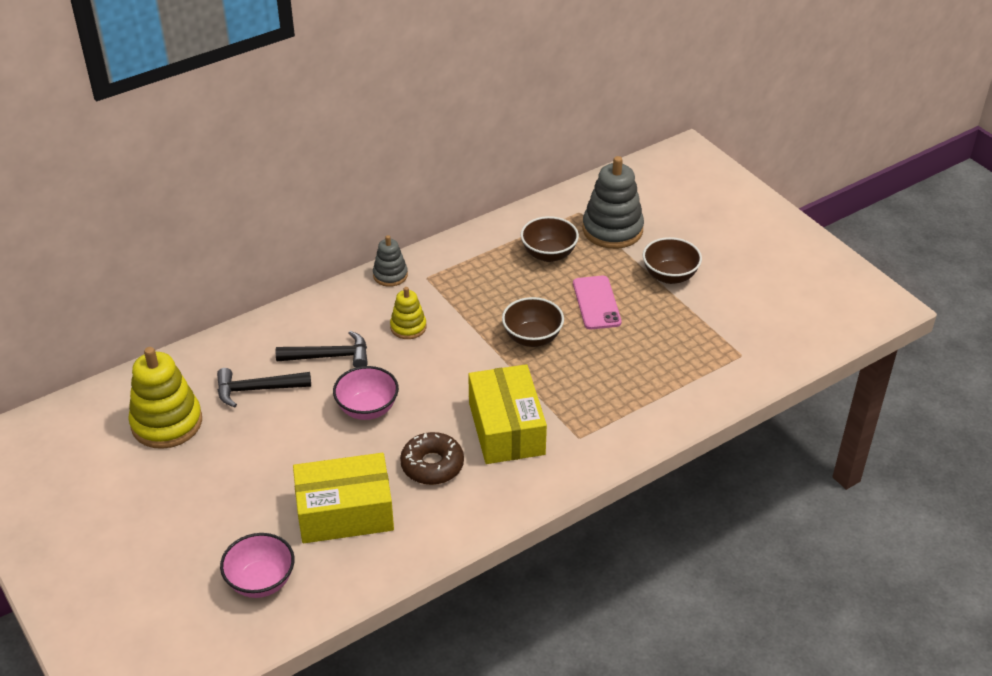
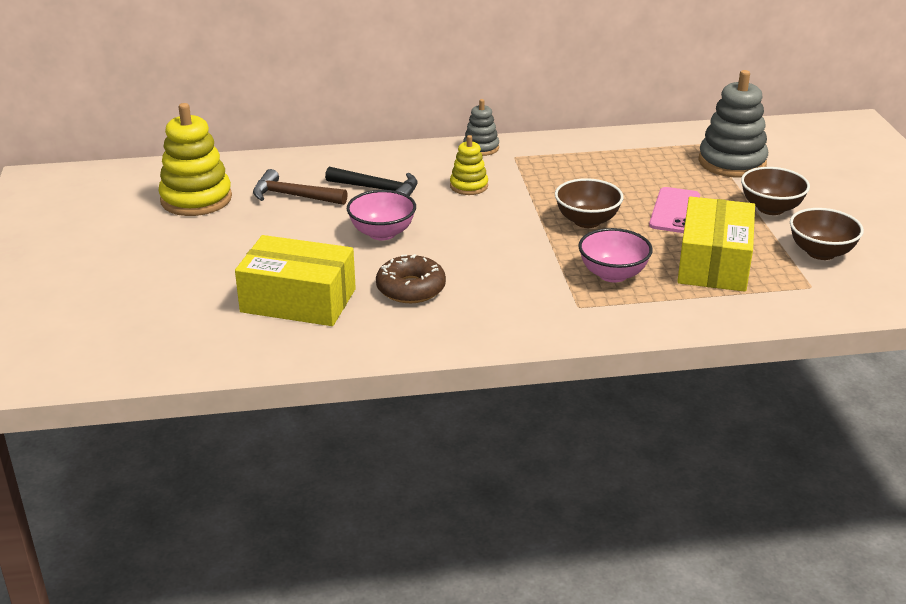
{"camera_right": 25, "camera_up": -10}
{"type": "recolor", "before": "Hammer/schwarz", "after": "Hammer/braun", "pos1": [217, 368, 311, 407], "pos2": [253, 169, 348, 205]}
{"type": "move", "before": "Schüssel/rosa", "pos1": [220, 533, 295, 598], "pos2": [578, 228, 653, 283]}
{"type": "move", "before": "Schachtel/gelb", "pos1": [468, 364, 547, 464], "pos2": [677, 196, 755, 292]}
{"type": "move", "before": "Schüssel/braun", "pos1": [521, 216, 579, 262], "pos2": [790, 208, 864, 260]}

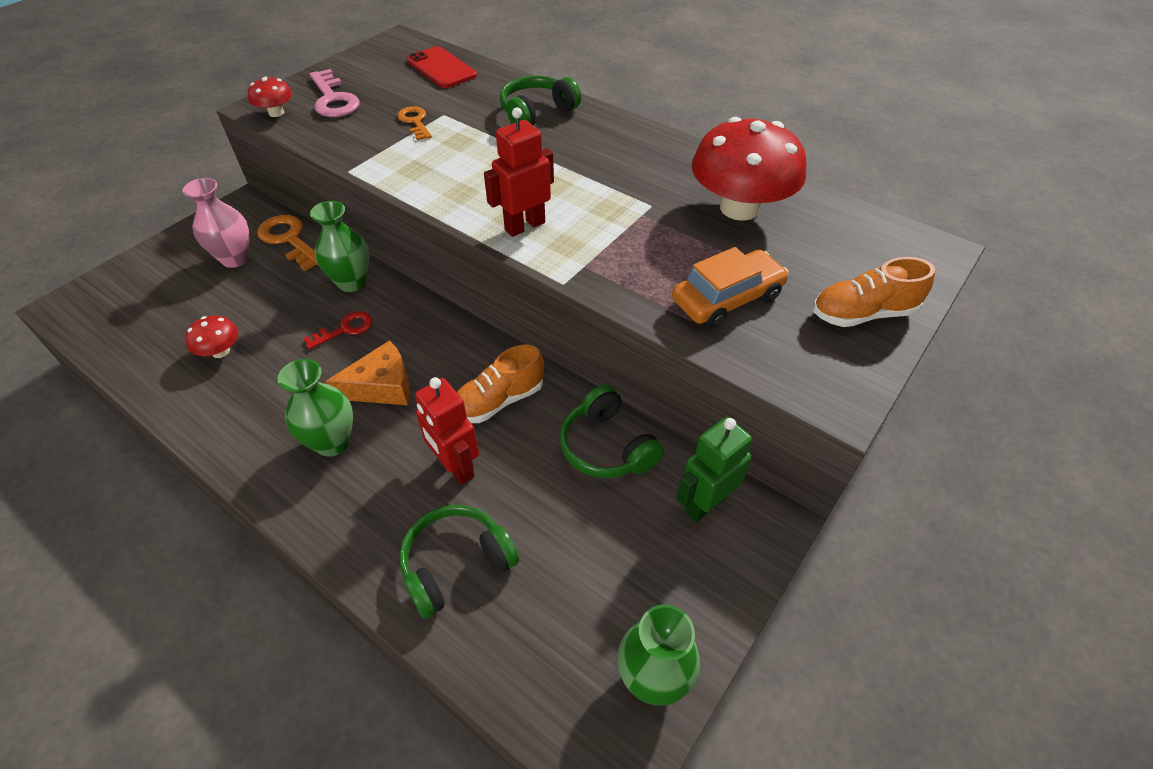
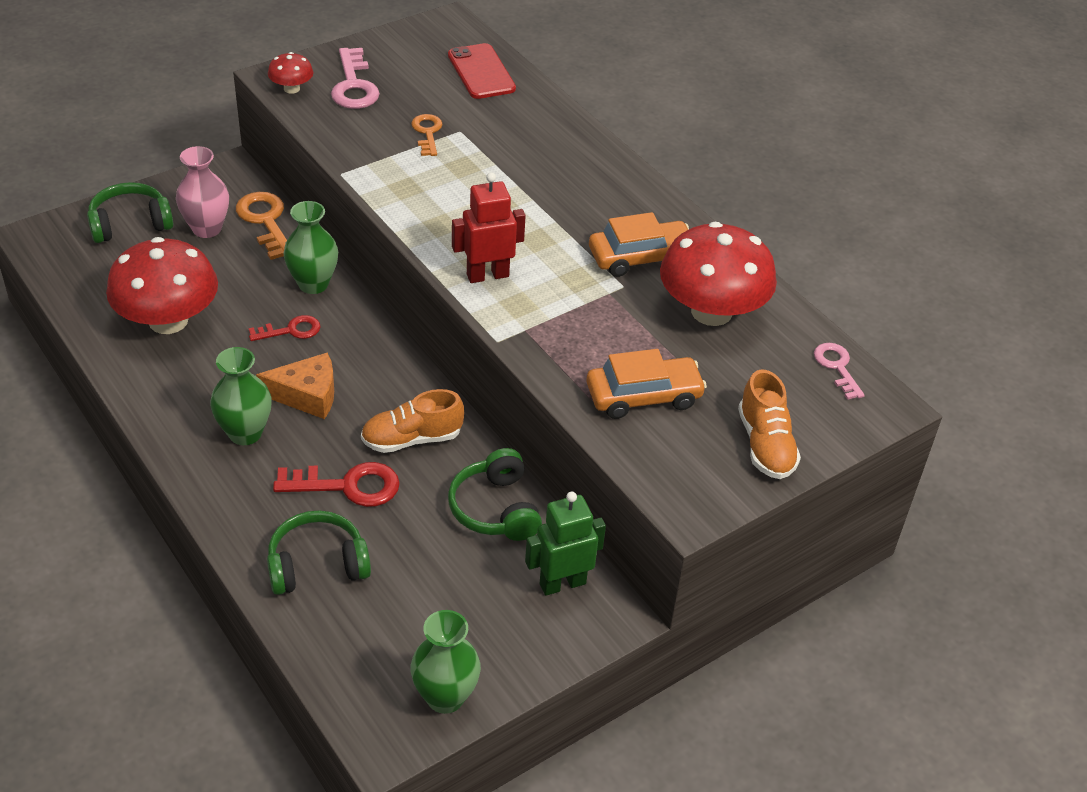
{"camera_right": 15, "camera_up": -5}
{"type": "resize", "before": "Pilz/rot", "pos1": [185, 315, 238, 358], "pos2": [106, 237, 218, 334], "scale": 2.2}
{"type": "replace", "before": "Roboter/rot", "after": "Schlüssel/rot", "pos1": [415, 377, 479, 485], "pos2": [273, 462, 400, 507]}
{"type": "move", "before": "Kopfhörer/grün", "pos1": [500, 76, 581, 125], "pos2": [87, 182, 173, 243]}
{"type": "rotate", "before": "Schuh/orange", "pos1": [813, 257, 935, 327], "pos2": [738, 369, 801, 479], "turn": -105}
{"type": "insert", "after": "Auto/orange", "pos2": [589, 212, 689, 277]}
{"type": "insert", "after": "Schlüssel/rosa", "pos2": [814, 343, 865, 400]}

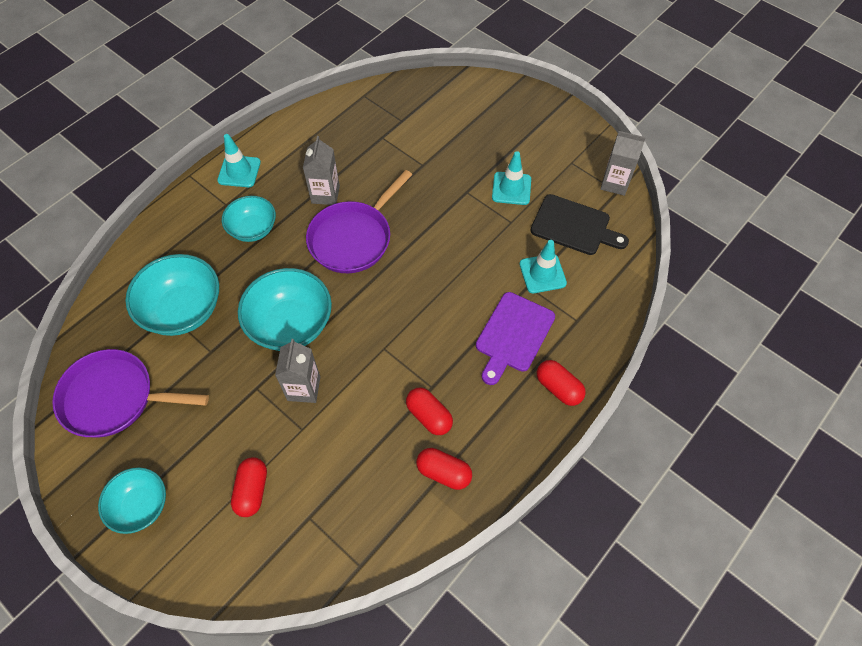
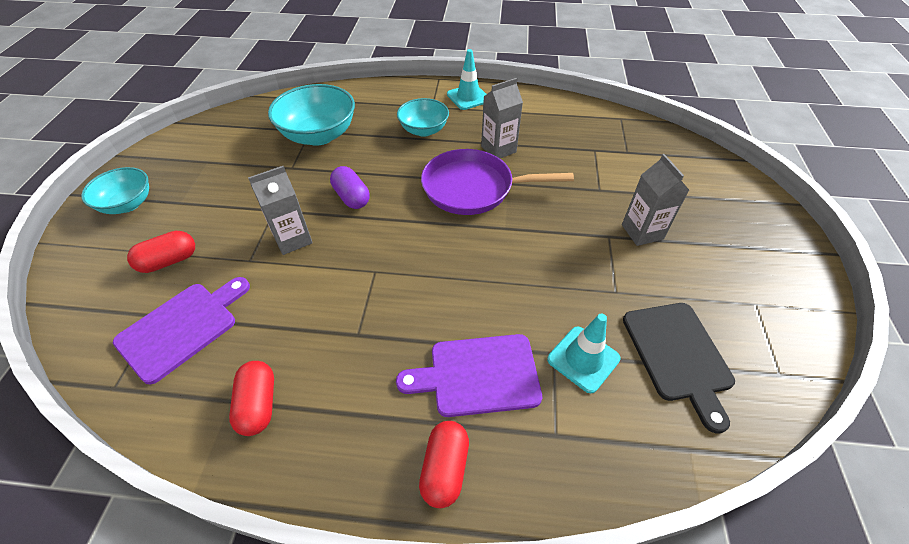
{"camera_right": 55, "camera_up": -10}
{"type": "delete", "before": "Pfanne/lila", "pos1": [52, 349, 209, 437]}
{"type": "replace", "before": "Schüssel/türkis", "after": "Kapsel/lila", "pos1": [238, 268, 332, 351], "pos2": [330, 166, 369, 209]}
{"type": "delete", "before": "Kapsel/rot", "pos1": [406, 388, 453, 435]}
{"type": "delete", "before": "Leitkegel/türkis", "pos1": [492, 151, 531, 205]}
{"type": "move", "before": "Getränkekarton/grau", "pos1": [600, 131, 646, 196], "pos2": [622, 154, 689, 246]}
{"type": "insert", "after": "Schneidebrett/lila", "pos2": [113, 277, 250, 385]}

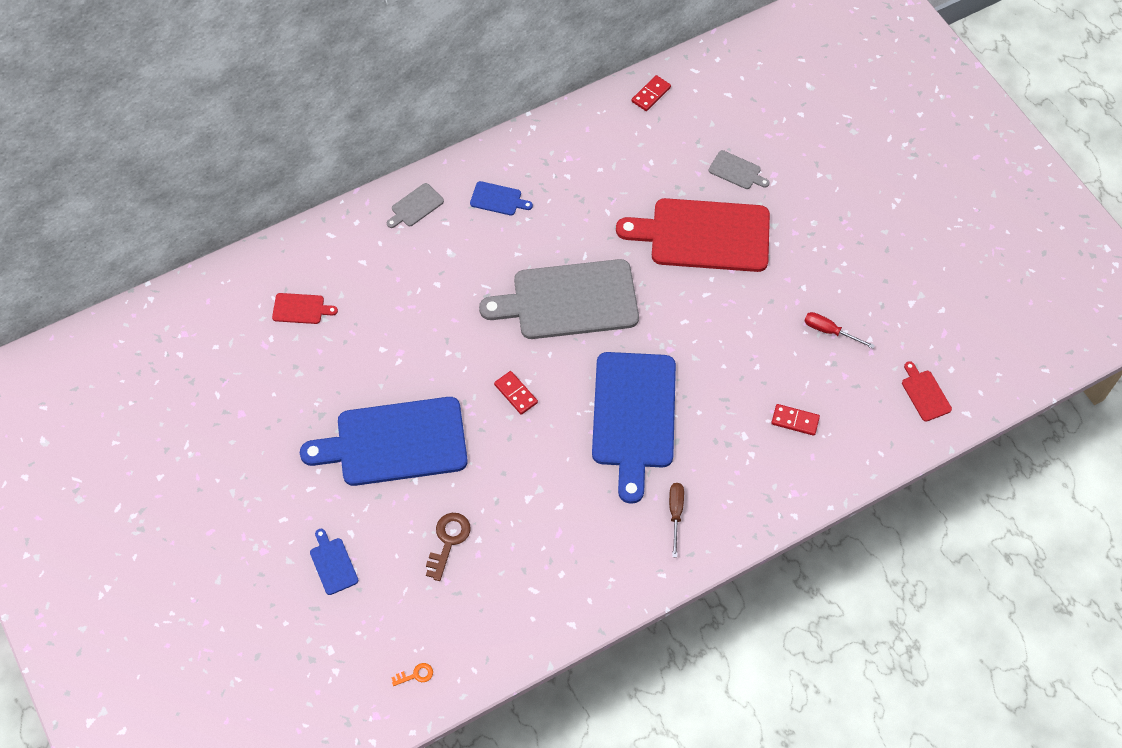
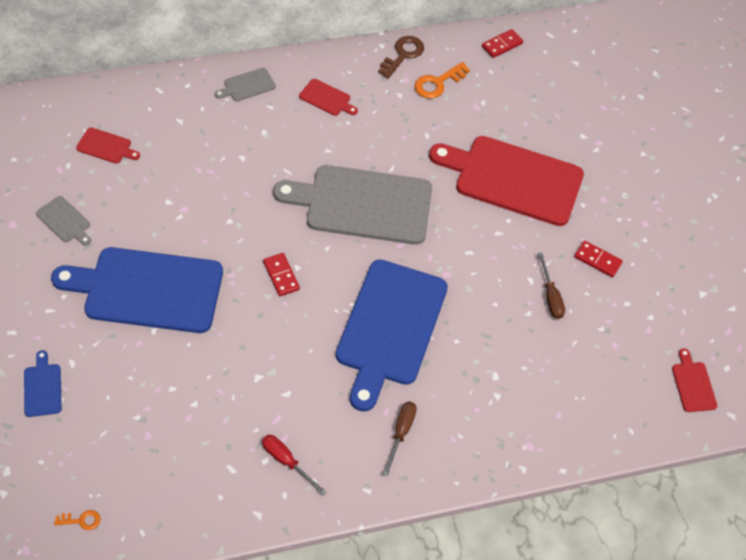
{"camera_right": 10, "camera_up": -5}
{"type": "move", "before": "Schlüssel/braun", "pos1": [426, 513, 471, 581], "pos2": [378, 36, 424, 79]}
{"type": "recolor", "before": "Schneidebrett/blau", "after": "Schneidebrett/rot", "pos1": [470, 181, 533, 215], "pos2": [299, 79, 358, 116]}
{"type": "move", "before": "Schneidebrett/grau", "pos1": [709, 150, 770, 189], "pos2": [36, 196, 91, 245]}
{"type": "move", "before": "Dominostein/rot", "pos1": [771, 404, 820, 436], "pos2": [574, 240, 623, 277]}
{"type": "move", "before": "Schraubenzieher/rot", "pos1": [804, 312, 875, 349], "pos2": [262, 435, 326, 495]}
{"type": "insert", "after": "Schlüssel/orange", "pos2": [414, 62, 470, 98]}
{"type": "insert", "after": "Schraubenzieher/braun", "pos2": [538, 253, 565, 319]}

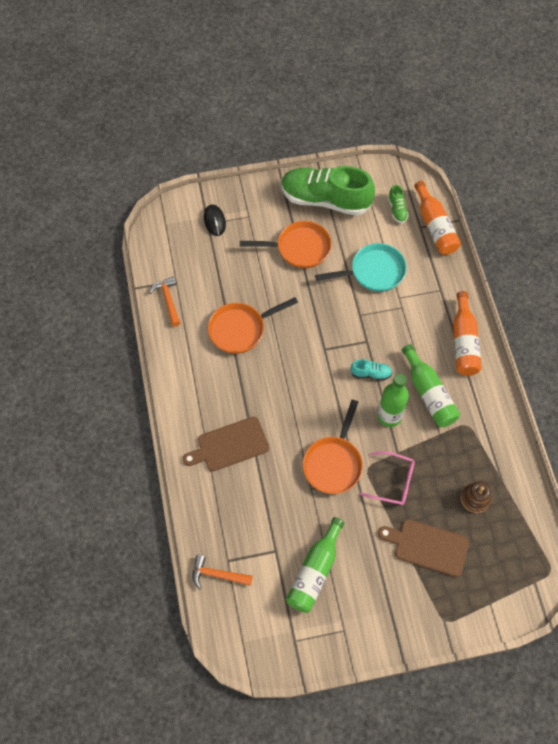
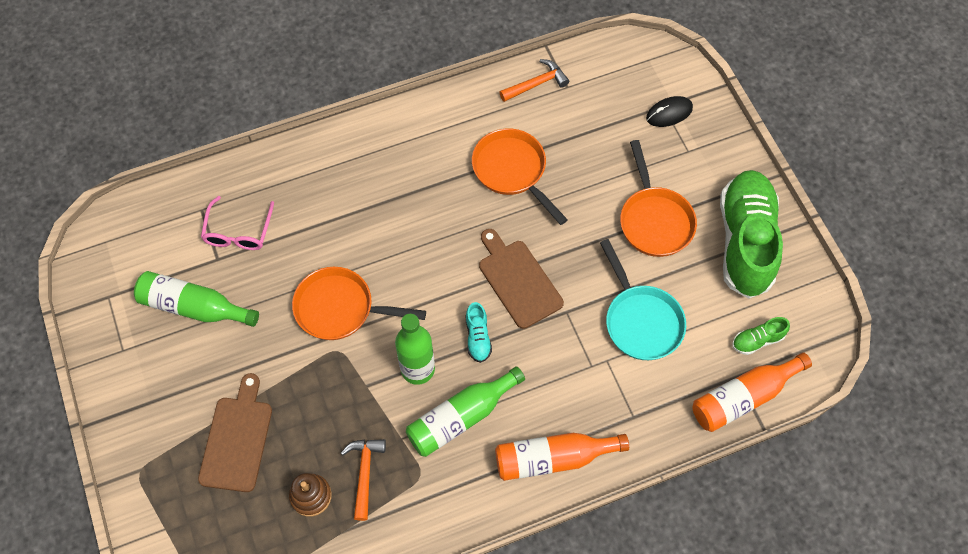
{"camera_right": 80, "camera_up": 0}
{"type": "move", "before": "Schneidebrett/braun", "pos1": [183, 417, 269, 471], "pos2": [479, 229, 564, 329]}
{"type": "move", "before": "Hammer/orange", "pos1": [192, 555, 253, 590], "pos2": [341, 439, 386, 521]}
{"type": "move", "before": "Brille/rosa", "pos1": [360, 451, 415, 505], "pos2": [201, 196, 274, 250]}

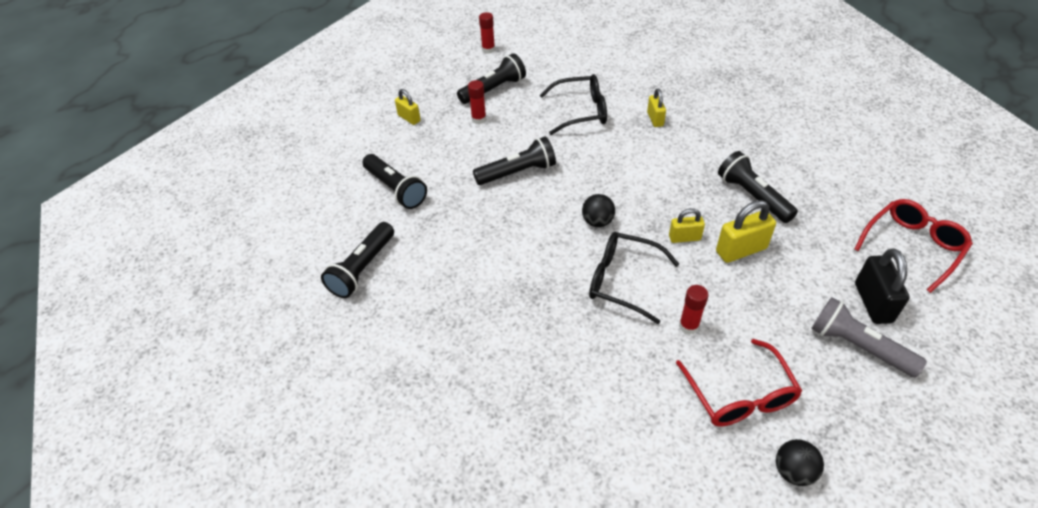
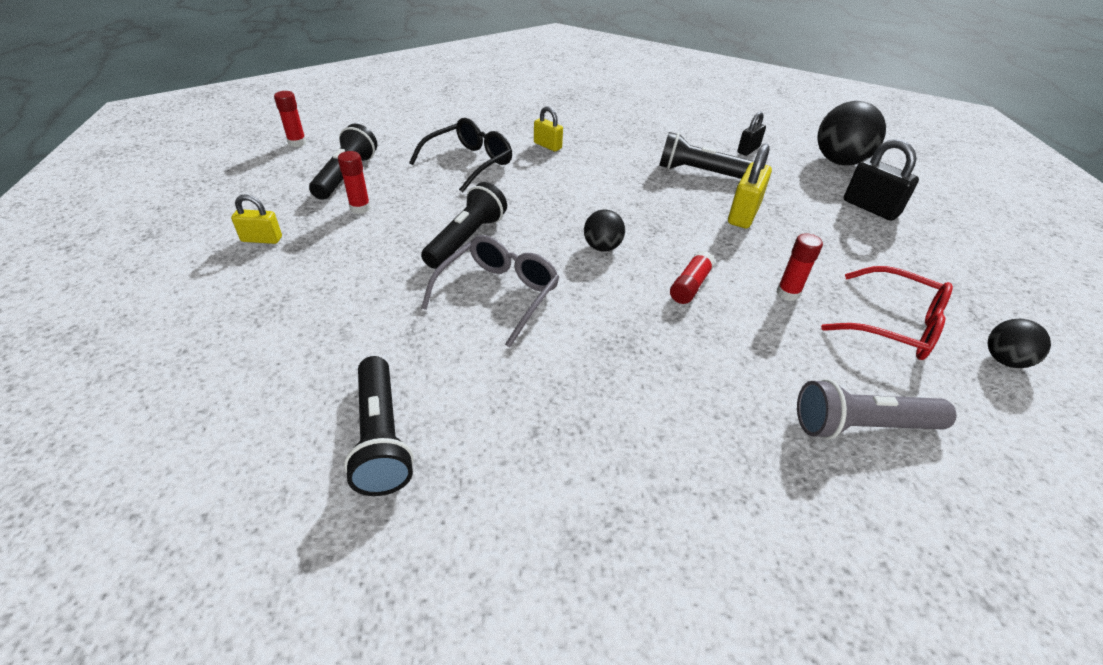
{"camera_right": -45, "camera_up": -5}
{"type": "delete", "before": "Taschenlampe/schwarz", "pos1": [362, 154, 427, 209]}
{"type": "replace", "before": "Brille/schwarz", "after": "Klebestift/rot", "pos1": [589, 232, 679, 324], "pos2": [670, 251, 715, 304]}
{"type": "delete", "before": "Vorhängeschloss/gelb", "pos1": [669, 208, 705, 243]}
{"type": "move", "before": "Taschenlampe/grau", "pos1": [811, 297, 927, 377], "pos2": [797, 379, 956, 439]}
{"type": "replace", "before": "Brille/rot", "after": "Ball/schwarz", "pos1": [854, 199, 973, 293], "pos2": [818, 101, 886, 165]}
{"type": "insert", "after": "Brille/grau", "pos2": [421, 235, 560, 347]}
{"type": "insert", "after": "Vorhängeschloss/schwarz", "pos2": [737, 111, 766, 156]}

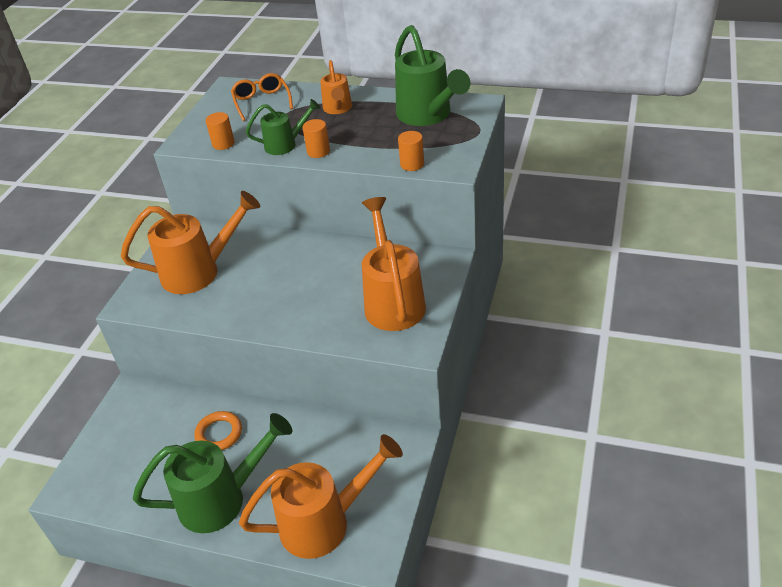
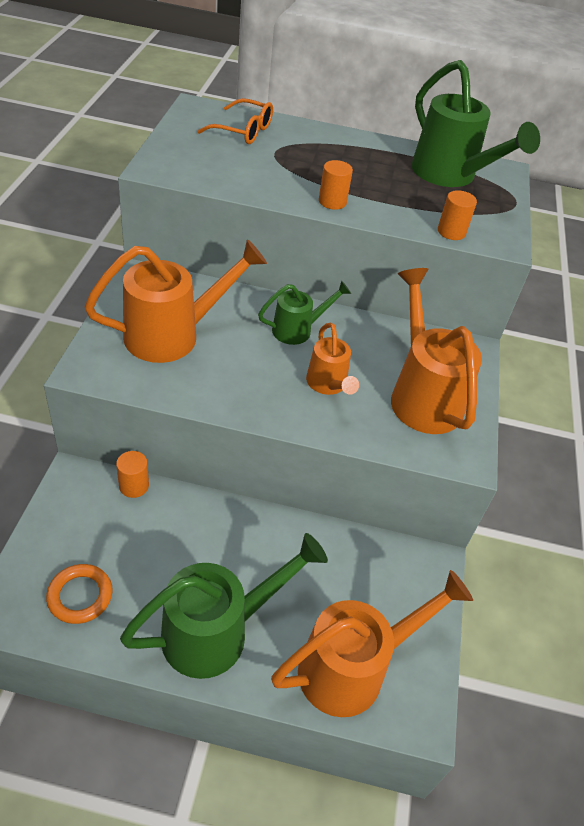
{"camera_right": -15, "camera_up": 5}
{"type": "move", "before": "Ring/orange", "pos1": [194, 411, 242, 450], "pos2": [46, 564, 113, 624]}
{"type": "move", "before": "Vollzylinder/orange", "pos1": [206, 112, 235, 150], "pos2": [116, 451, 149, 498]}
{"type": "rotate", "before": "Brille/orange", "pos1": [231, 73, 293, 121], "pos2": [198, 98, 273, 144], "turn": 135}
{"type": "move", "before": "Gießkanne/grün", "pos1": [246, 99, 321, 155], "pos2": [258, 281, 351, 345]}
{"type": "move", "before": "Gießkanne/orange", "pos1": [320, 60, 352, 114], "pos2": [306, 323, 359, 395]}

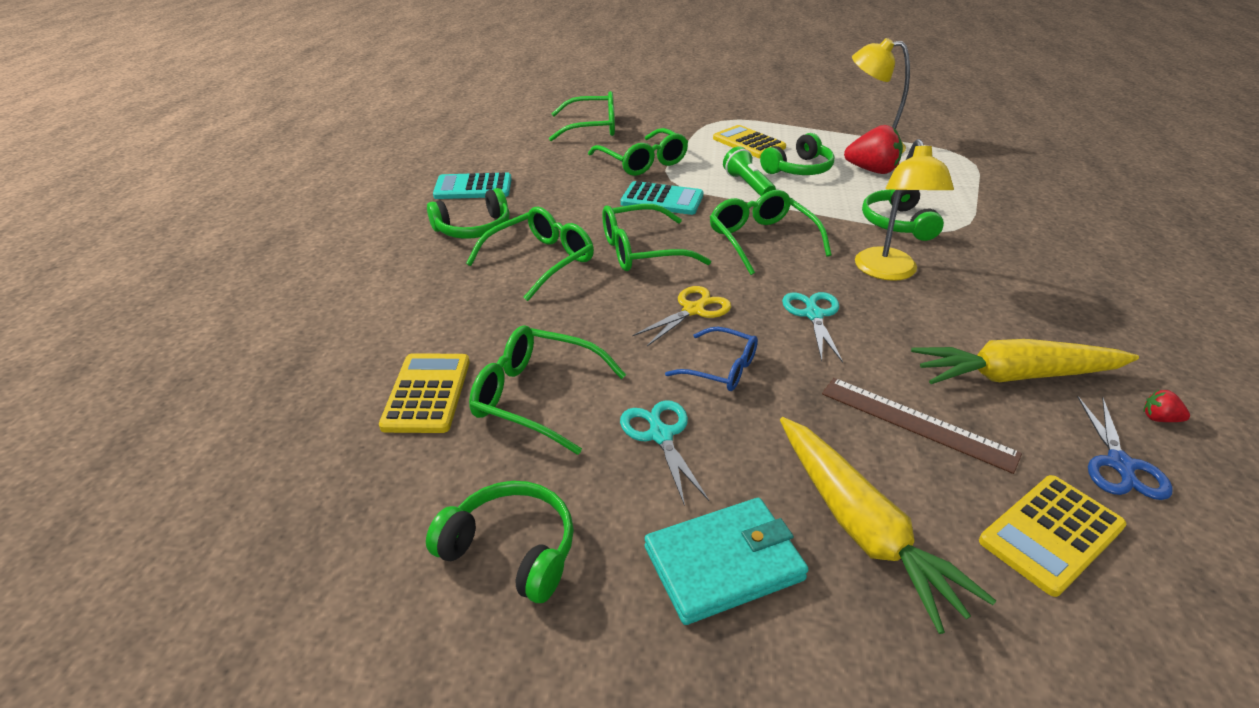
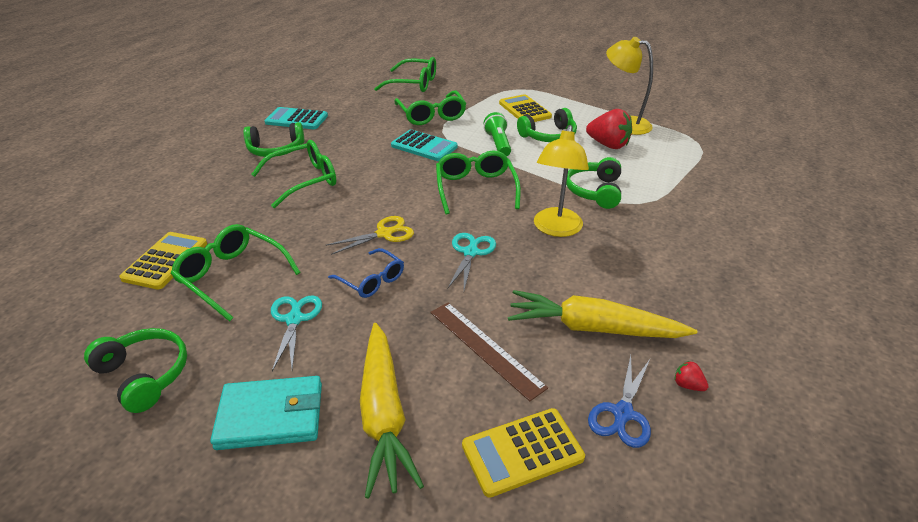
{"camera_right": 15, "camera_up": 0}
{"type": "delete", "before": "Brille/grün", "pos1": [602, 204, 711, 271]}

